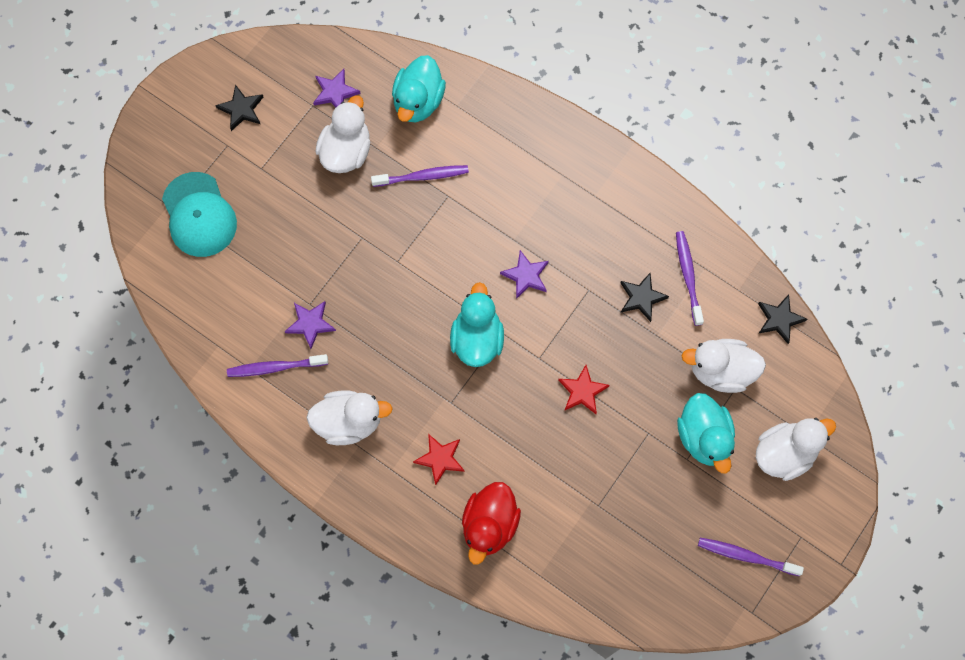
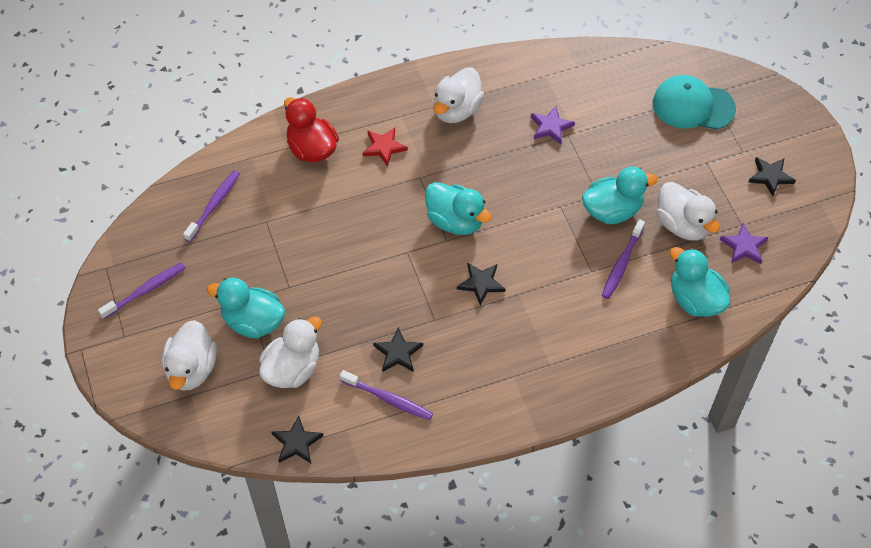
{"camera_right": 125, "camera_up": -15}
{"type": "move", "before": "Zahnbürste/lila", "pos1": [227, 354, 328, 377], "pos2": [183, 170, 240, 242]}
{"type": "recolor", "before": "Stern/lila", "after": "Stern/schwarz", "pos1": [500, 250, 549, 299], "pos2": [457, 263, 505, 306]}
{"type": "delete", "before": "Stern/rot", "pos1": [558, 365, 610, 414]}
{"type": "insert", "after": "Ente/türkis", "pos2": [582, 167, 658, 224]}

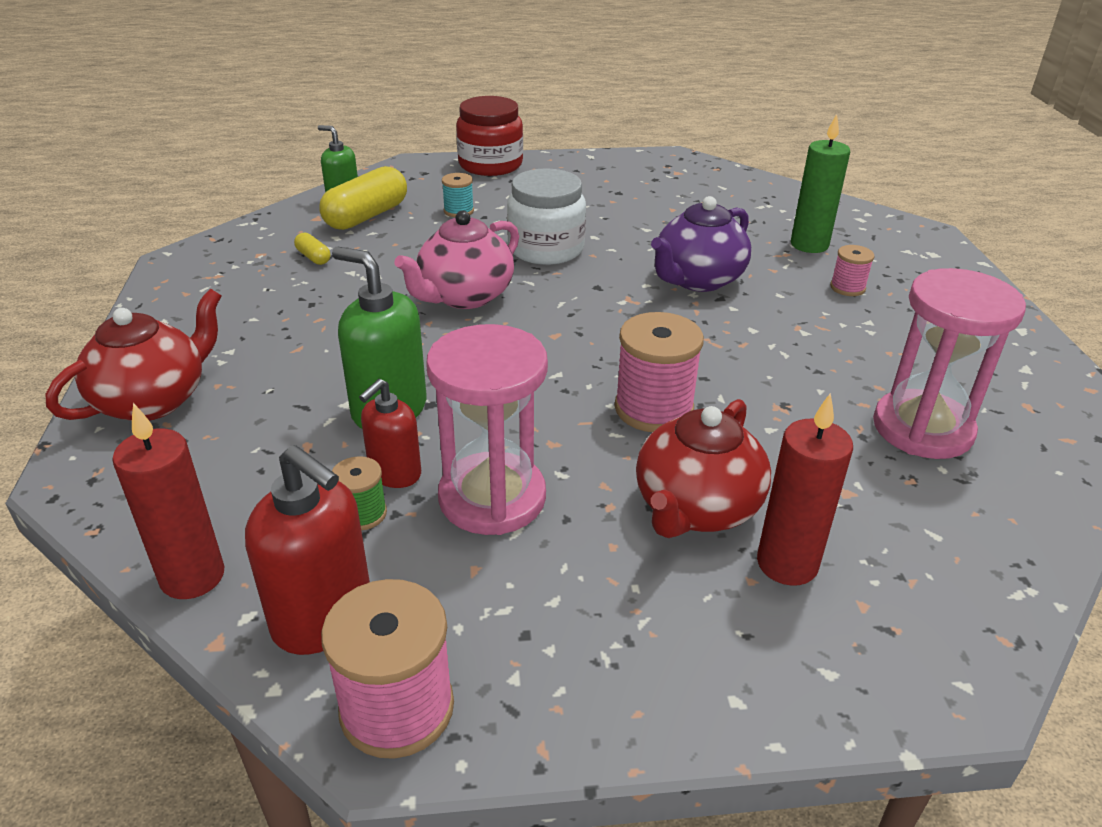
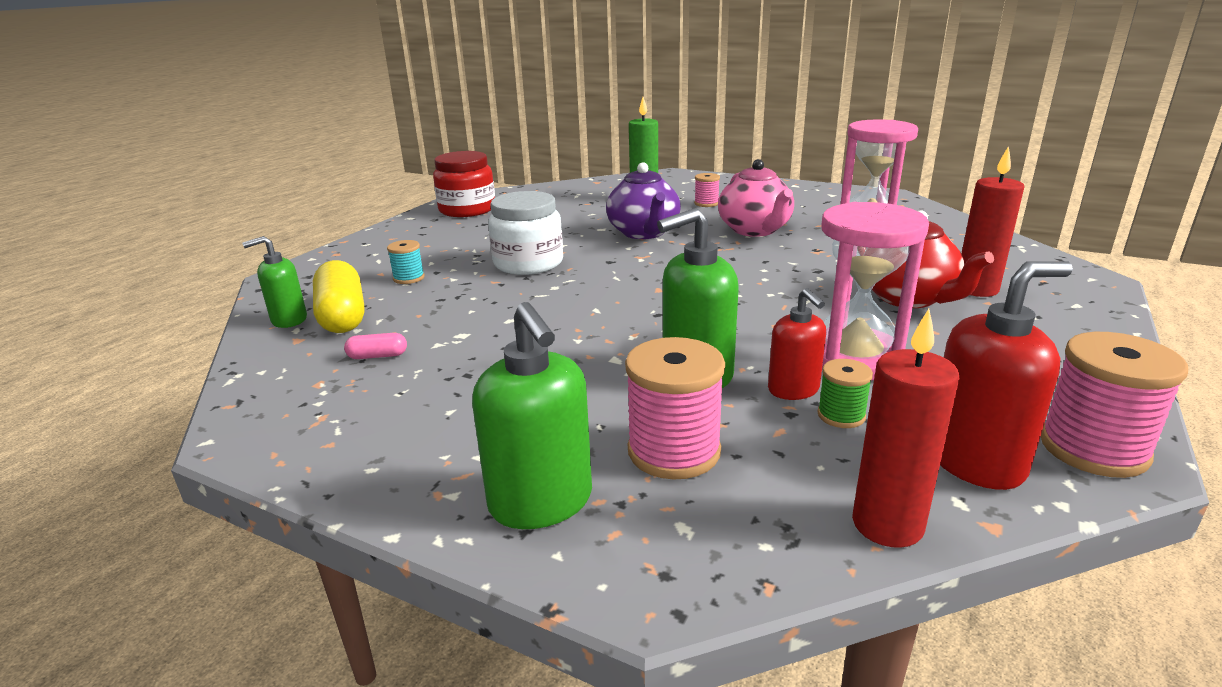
{"camera_right": -55, "camera_up": -10}
{"type": "replace", "before": "Teekanne/rot", "after": "Seifenspender/grün", "pos1": [45, 289, 221, 421], "pos2": [472, 302, 592, 529]}
{"type": "recolor", "before": "Kapsel/gelb", "after": "Kapsel/rosa", "pos1": [294, 232, 330, 265], "pos2": [344, 333, 407, 359]}
{"type": "move", "before": "Teekanne/rosa", "pos1": [394, 211, 519, 309], "pos2": [718, 159, 794, 237]}
{"type": "move", "before": "Einmachglas/rot", "pos1": [456, 96, 523, 176], "pos2": [433, 151, 495, 217]}
{"type": "move", "before": "Garnrolle/rosa", "pos1": [615, 312, 704, 432], "pos2": [625, 337, 725, 480]}

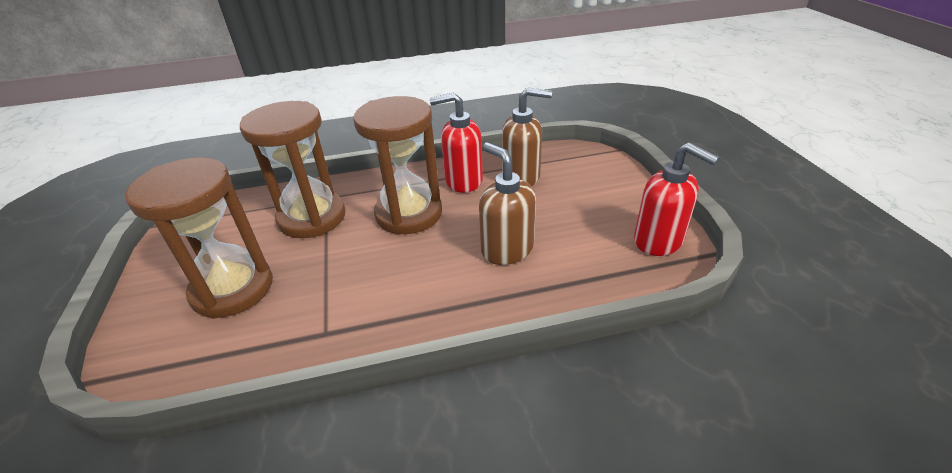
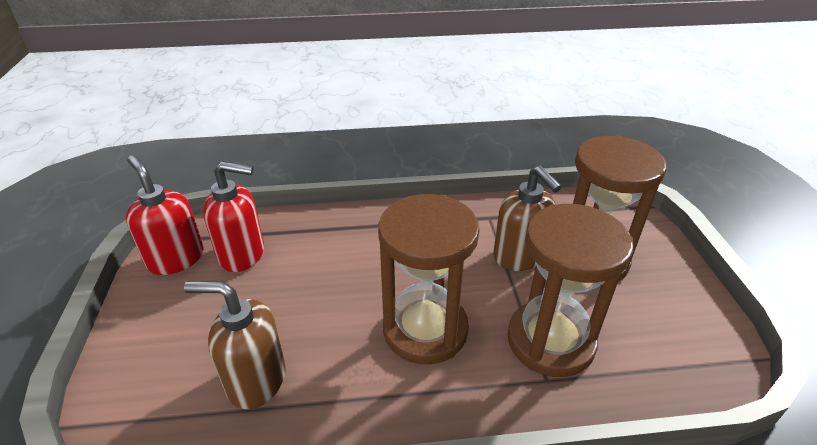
{"camera_right": -175, "camera_up": 0}
{"type": "move", "before": "Seifenspender/rot", "pos1": [429, 93, 483, 193], "pos2": [203, 161, 264, 272]}
{"type": "move", "before": "Seifenspender/braun", "pos1": [479, 143, 536, 265], "pos2": [493, 166, 562, 271]}

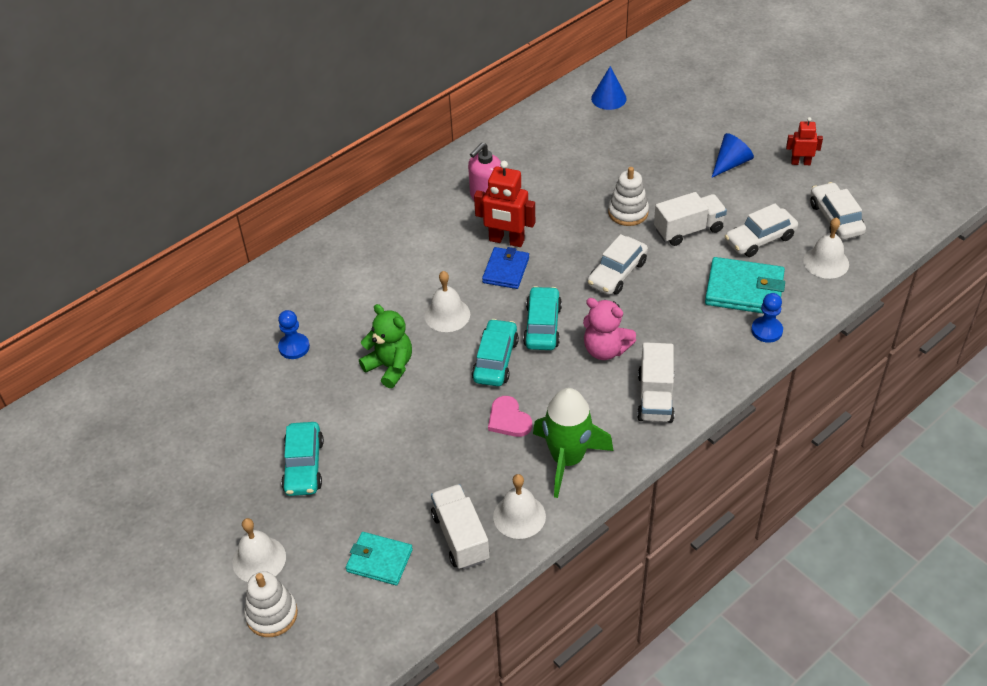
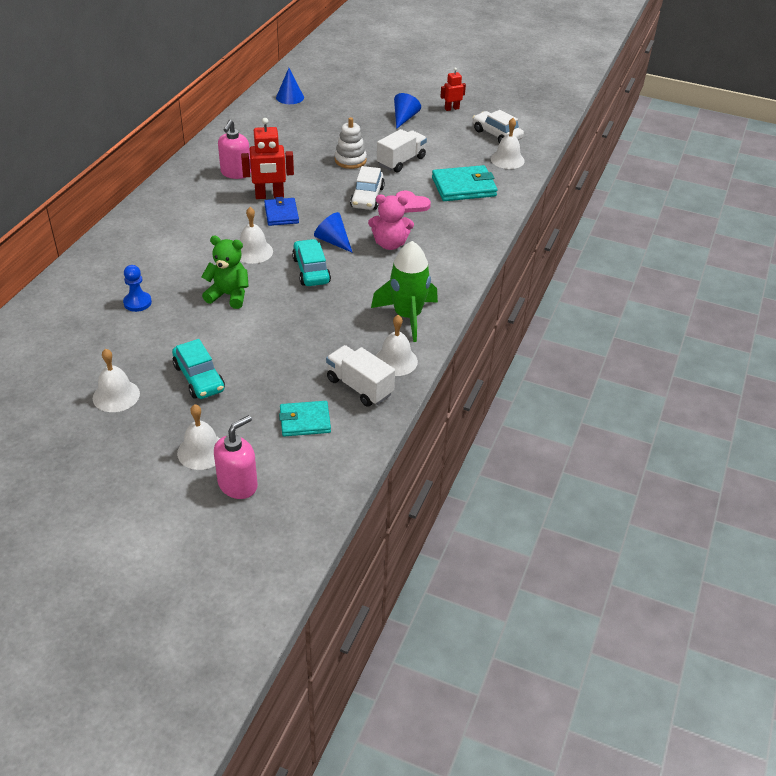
{"camera_right": -30, "camera_up": -5}
{"type": "replace", "before": "Stapelspielzeug/weiß", "after": "Seifenspender/rosa", "pos1": [244, 571, 298, 637], "pos2": [214, 415, 258, 499]}
{"type": "move", "before": "Herz/rosa", "pos1": [488, 396, 532, 437], "pos2": [396, 191, 431, 213]}
{"type": "replace", "before": "Auto/türkis", "after": "Kegel/blau", "pos1": [523, 286, 562, 350], "pos2": [314, 212, 353, 253]}
{"type": "delete", "before": "Lastwagen/weiß", "pos1": [637, 342, 675, 423]}
{"type": "delete", "before": "Auto/weiß", "pos1": [725, 203, 798, 257]}
{"type": "delete", "before": "Bauer/blau", "pos1": [751, 293, 783, 343]}
{"type": "insert", "after": "Glocke/weiß", "pos2": [93, 349, 140, 412]}

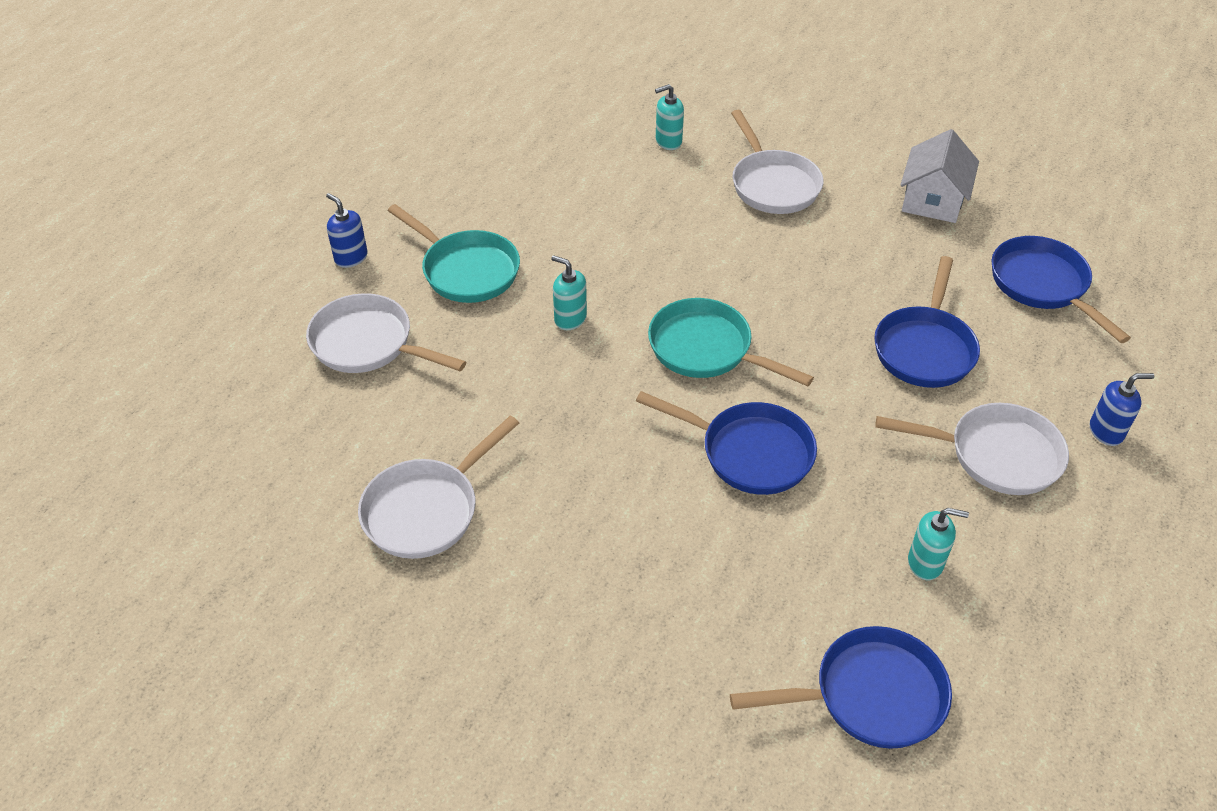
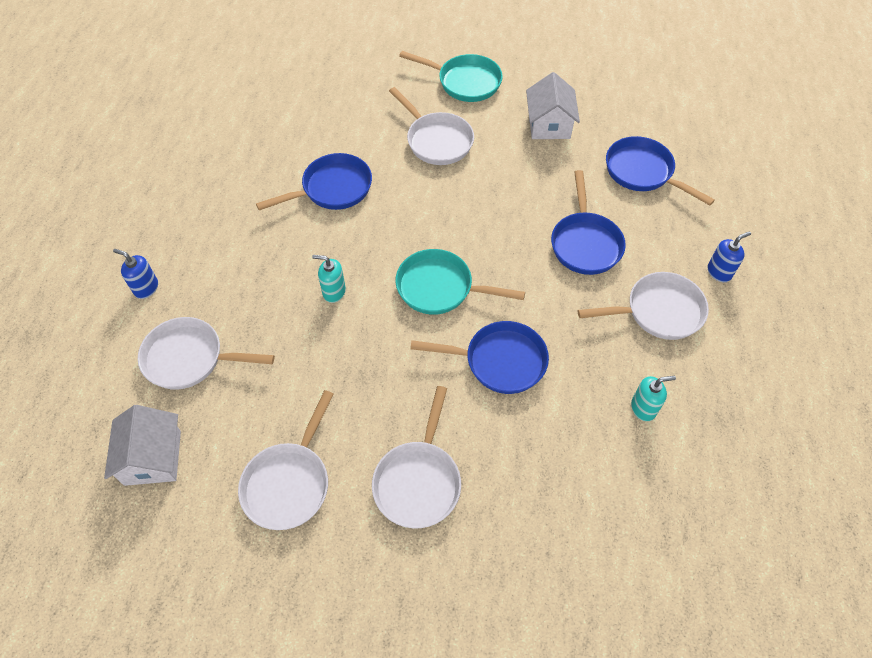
{"camera_right": -20, "camera_up": 10}
{"type": "move", "before": "Pfanne/türkis", "pos1": [387, 204, 520, 303], "pos2": [399, 51, 503, 102]}
{"type": "delete", "before": "Seifenspender/türkis", "pos1": [655, 84, 684, 150]}
{"type": "move", "before": "Pfanne/blau", "pos1": [730, 626, 952, 749], "pos2": [256, 153, 372, 210]}
{"type": "insert", "after": "Haus/weiß", "pos2": [104, 405, 181, 486]}
{"type": "insert", "after": "Pfanne/weiß", "pos2": [372, 386, 461, 528]}

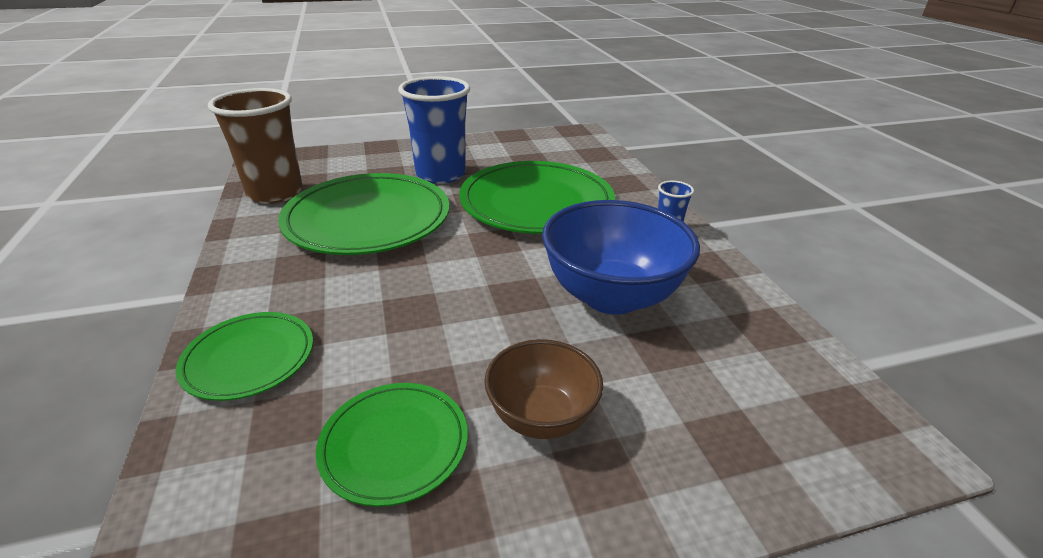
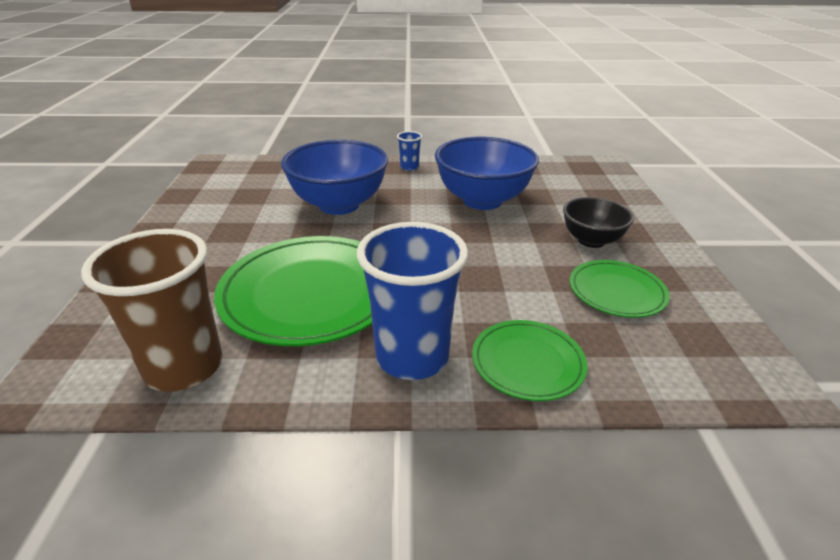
{"camera_right": -75, "camera_up": 0}
{"type": "move", "before": "Becher/blau", "pos1": [398, 76, 470, 184], "pos2": [357, 222, 468, 380]}
{"type": "replace", "before": "Teller/grün", "after": "Schüssel/blau", "pos1": [459, 161, 615, 234], "pos2": [281, 140, 388, 215]}
{"type": "recolor", "before": "Schüssel/braun", "after": "Schüssel/schwarz", "pos1": [484, 339, 603, 439], "pos2": [563, 197, 634, 248]}

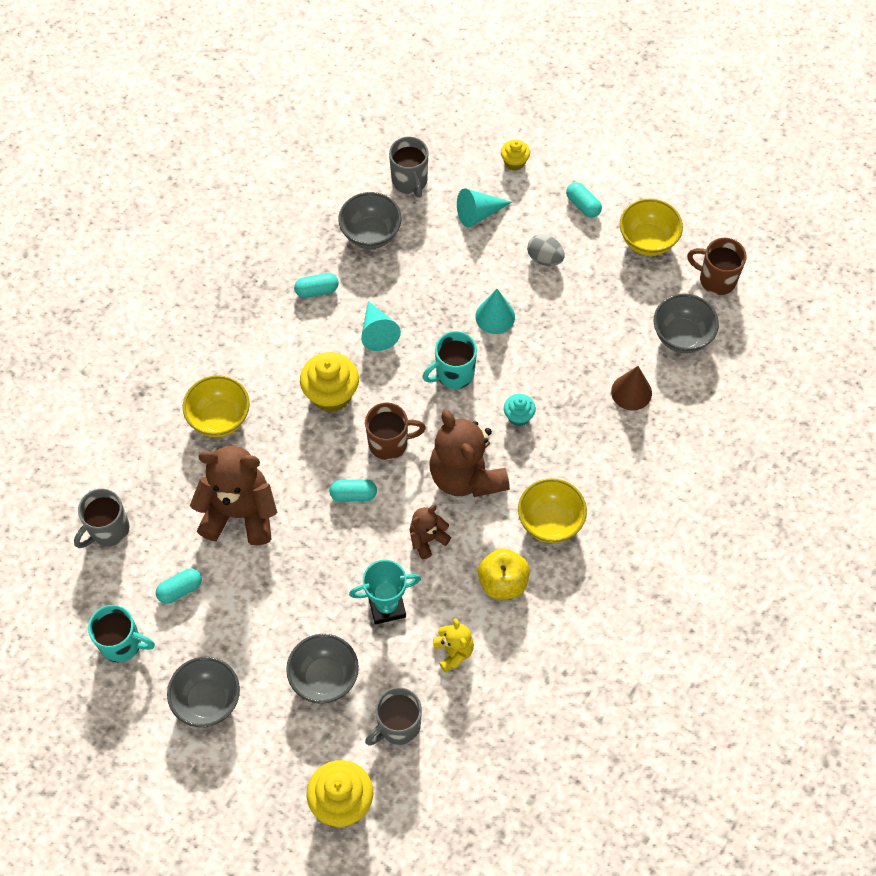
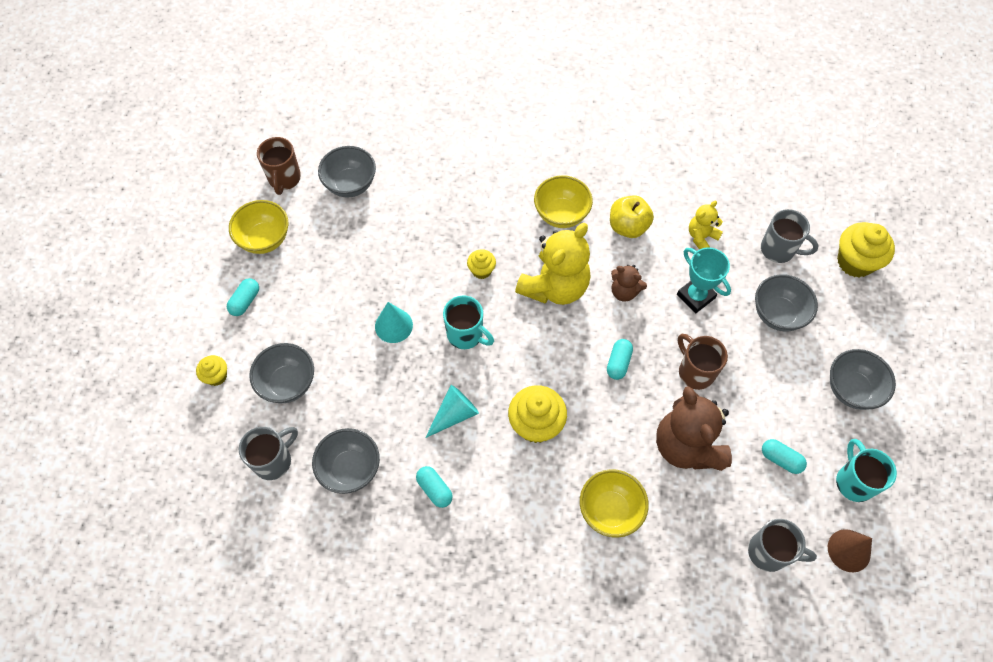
{"camera_right": -115, "camera_up": 0}
{"type": "rotate", "before": "Kapsel/türkis", "pos1": [329, 479, 377, 502], "pos2": [607, 339, 633, 380], "turn": 45}
{"type": "move", "before": "Tasse/braun", "pos1": [365, 403, 426, 460], "pos2": [678, 334, 728, 390]}
{"type": "recolor", "before": "Teddybär/braun", "after": "Teddybär/gelb", "pos1": [429, 410, 510, 497], "pos2": [515, 223, 590, 305]}
{"type": "replace", "before": "Kegel/türkis", "after": "Schüssel/grau", "pos1": [457, 188, 512, 227], "pos2": [249, 343, 314, 403]}
{"type": "recolor", "before": "Muffin/türkis", "after": "Muffin/gelb", "pos1": [504, 394, 536, 426], "pos2": [467, 249, 496, 279]}
{"type": "delete", "before": "Ei/grau", "pos1": [527, 234, 565, 266]}
{"type": "move", "before": "Kegel/braun", "pos1": [611, 366, 652, 411], "pos2": [828, 529, 872, 572]}

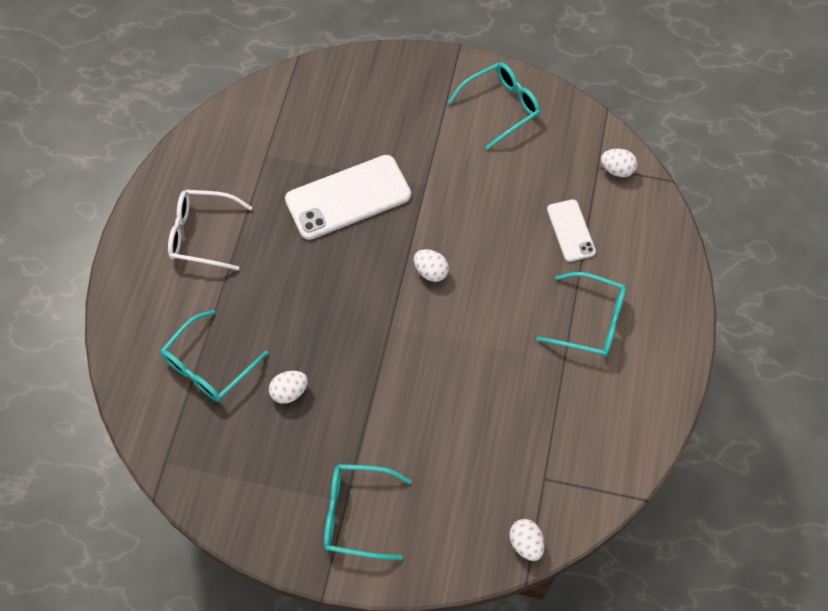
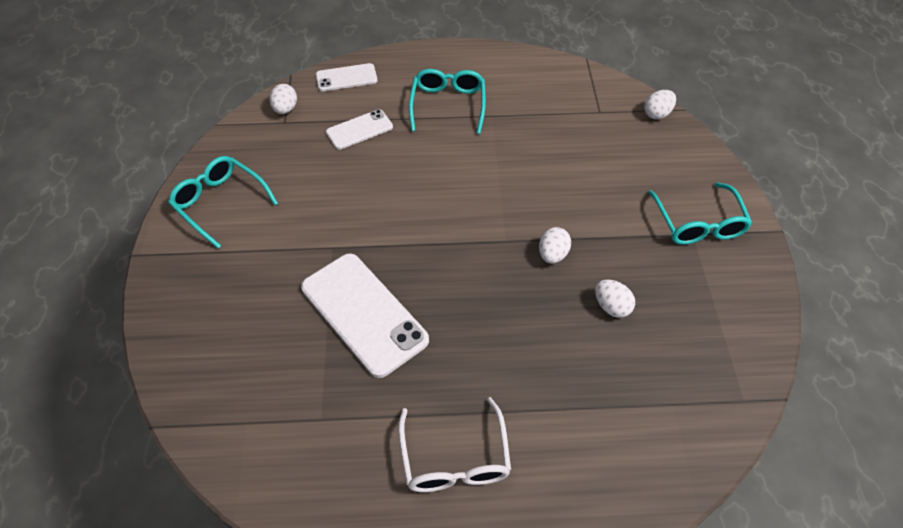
{"camera_right": -105, "camera_up": -10}
{"type": "delete", "before": "Brille/türkis", "pos1": [160, 310, 269, 402]}
{"type": "move", "before": "Ei/weiß", "pos1": [414, 249, 449, 282], "pos2": [539, 227, 571, 263]}
{"type": "insert", "after": "Handy/weiß", "pos2": [316, 63, 377, 91]}

